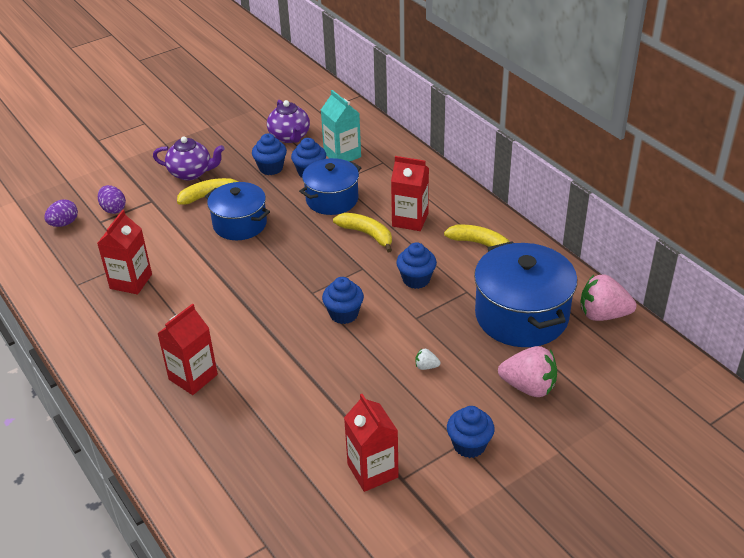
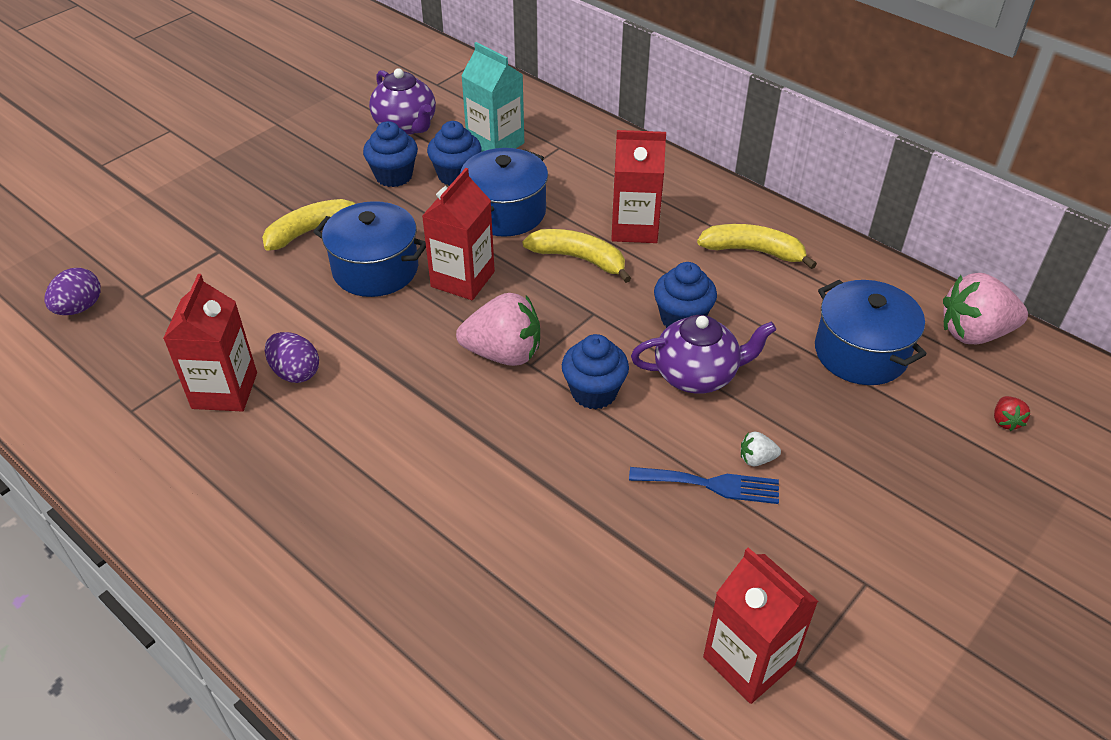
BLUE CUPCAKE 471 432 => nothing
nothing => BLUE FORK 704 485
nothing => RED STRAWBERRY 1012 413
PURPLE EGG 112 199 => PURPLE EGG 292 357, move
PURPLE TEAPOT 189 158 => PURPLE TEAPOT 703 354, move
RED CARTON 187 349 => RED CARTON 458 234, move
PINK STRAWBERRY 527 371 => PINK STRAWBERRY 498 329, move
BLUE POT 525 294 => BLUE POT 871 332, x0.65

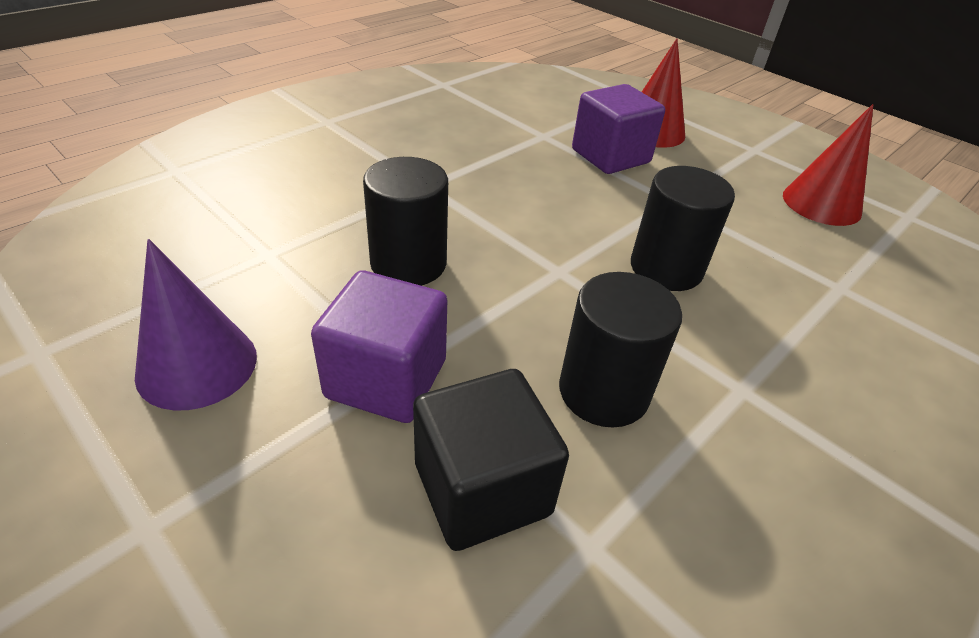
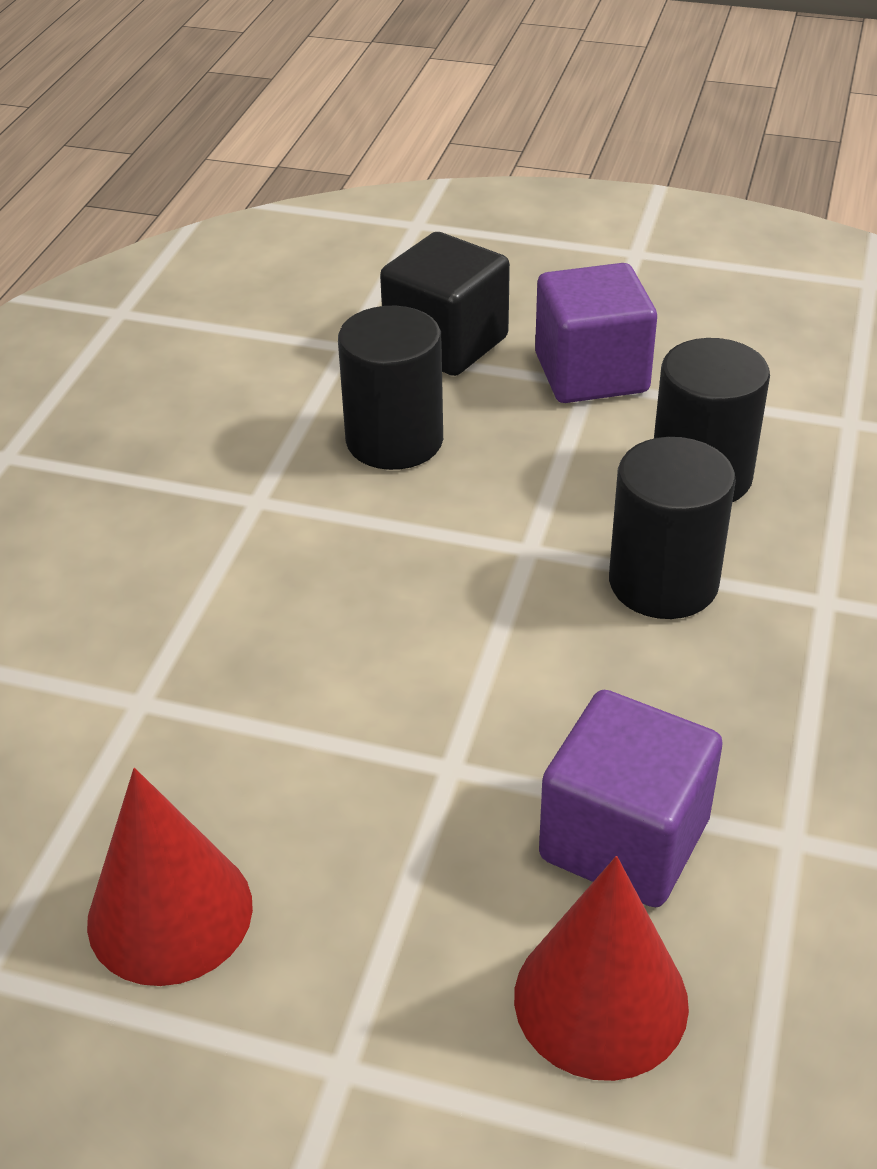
PURPLE CONE 196 325 => nothing
BLACK CYLINDER 683 228 => BLACK CYLINDER 672 528, move

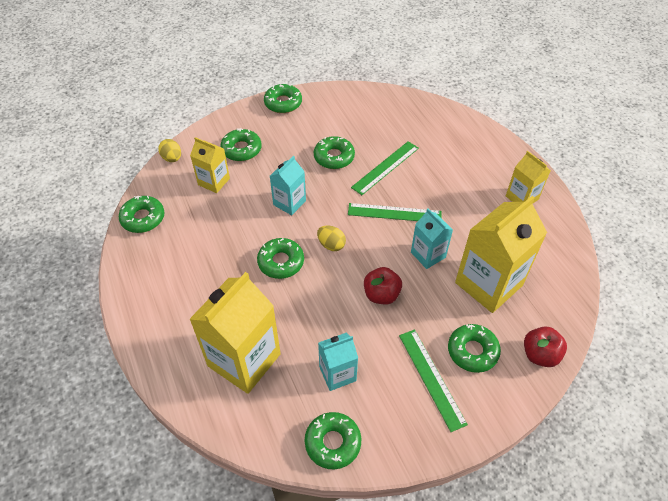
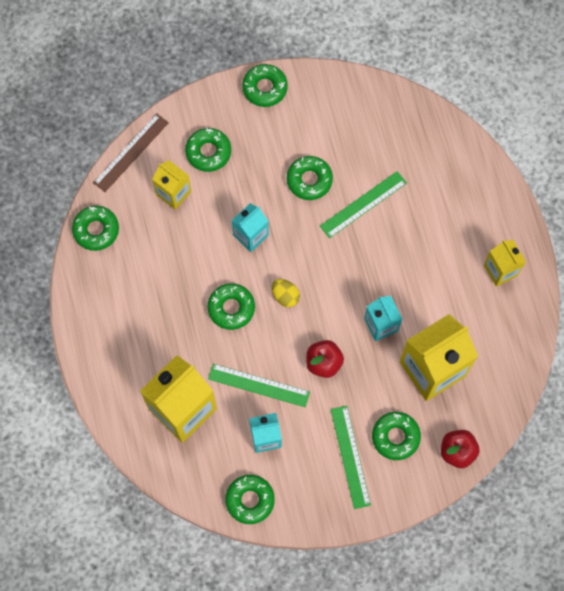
GREEN RULER 395 212 => GREEN RULER 259 385, move
YELLOW EGG 169 150 => BROWN RULER 131 153

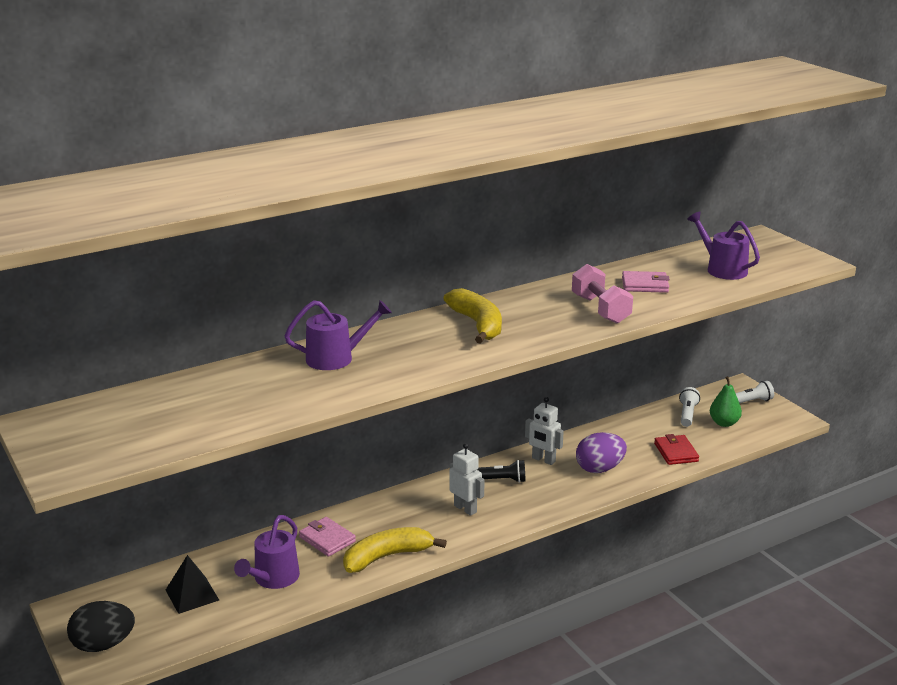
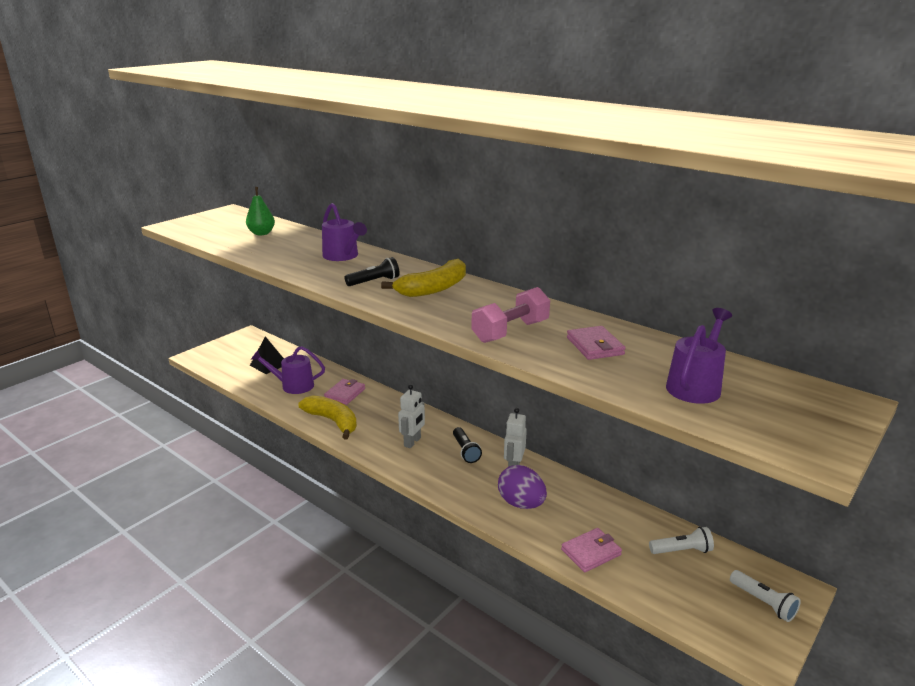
BLACK EGG 101 626 => nothing
nothing => BLACK FLASHLIGHT 372 271
GREEN PEAR 726 401 => GREEN PEAR 260 211, move
RED WALLET 676 449 => PINK WALLET 591 550

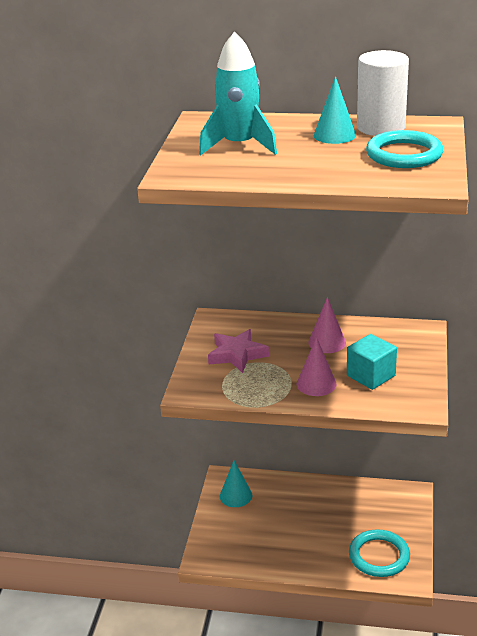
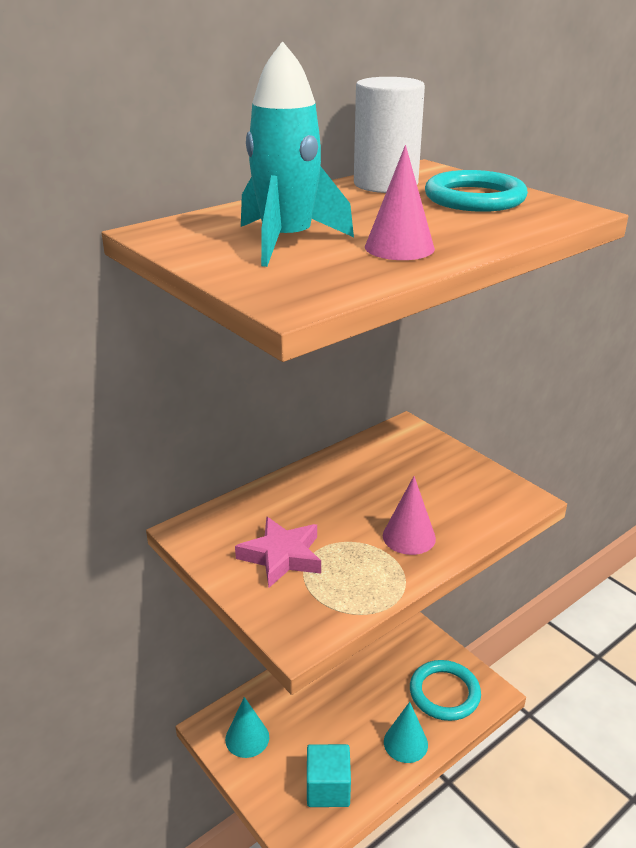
PINK CONE 327 325 => PINK CONE 400 202, move
TURQUOISE CONE 335 110 => TURQUOISE CONE 406 732, move
TURQUOISE CUBE 372 362 => TURQUOISE CUBE 329 775, move

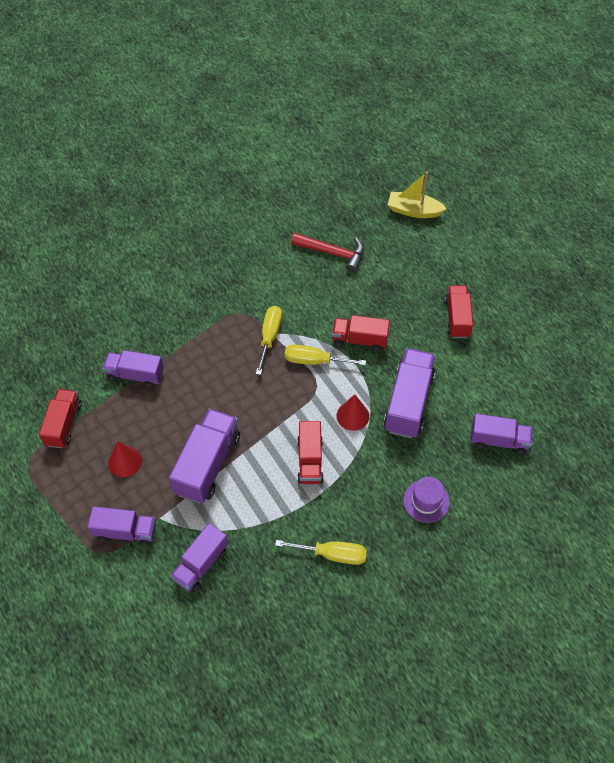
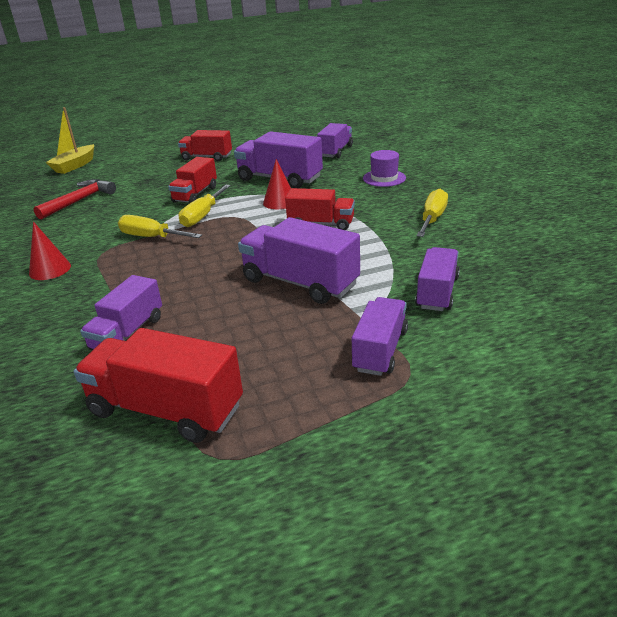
RED CONE 125 459 => RED CONE 50 251, move
PURPLE TRUCK 199 558 => PURPLE TRUCK 437 279, 120 degrees counterclockwise
RED TRUCK 60 418 => RED TRUCK 158 385, x1.52

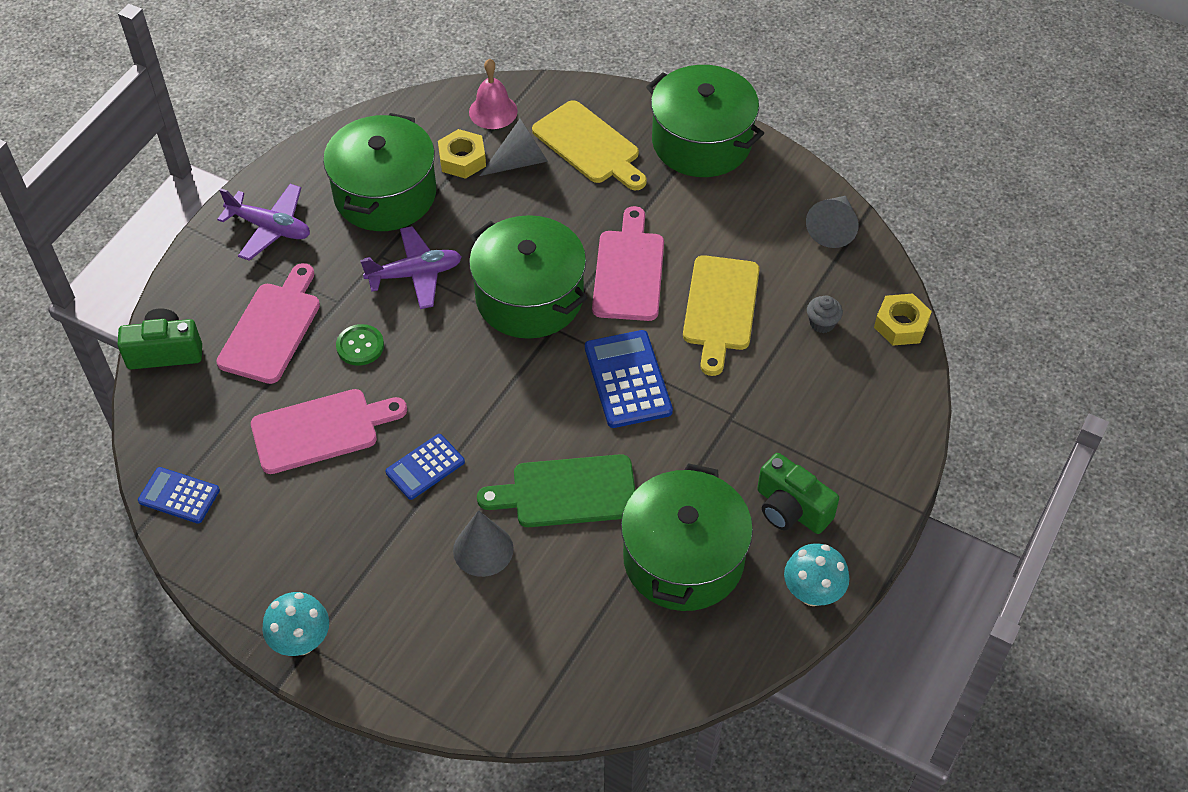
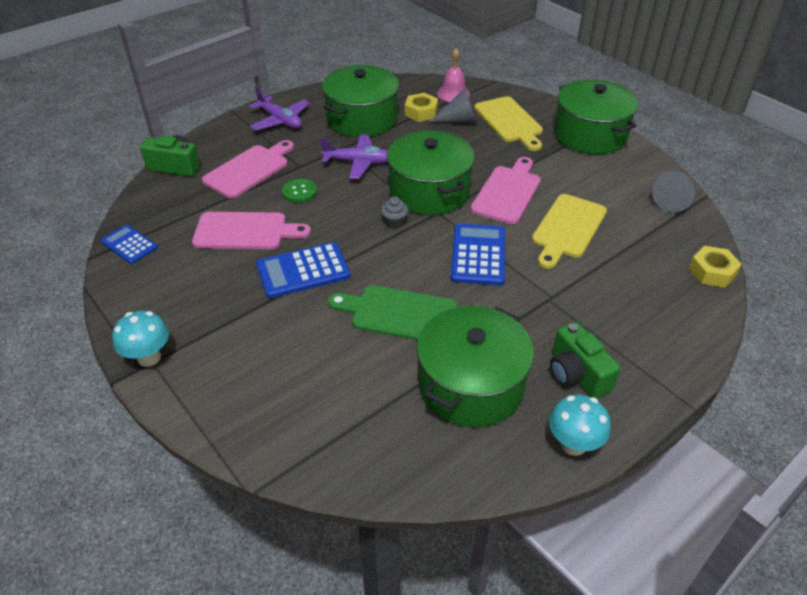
GREY CONE 483 543 => nothing
GREY CUPCAKE 825 314 => GREY CUPCAKE 394 212, move
BLUE CALCULATOR 425 467 => BLUE CALCULATOR 303 270, x1.57

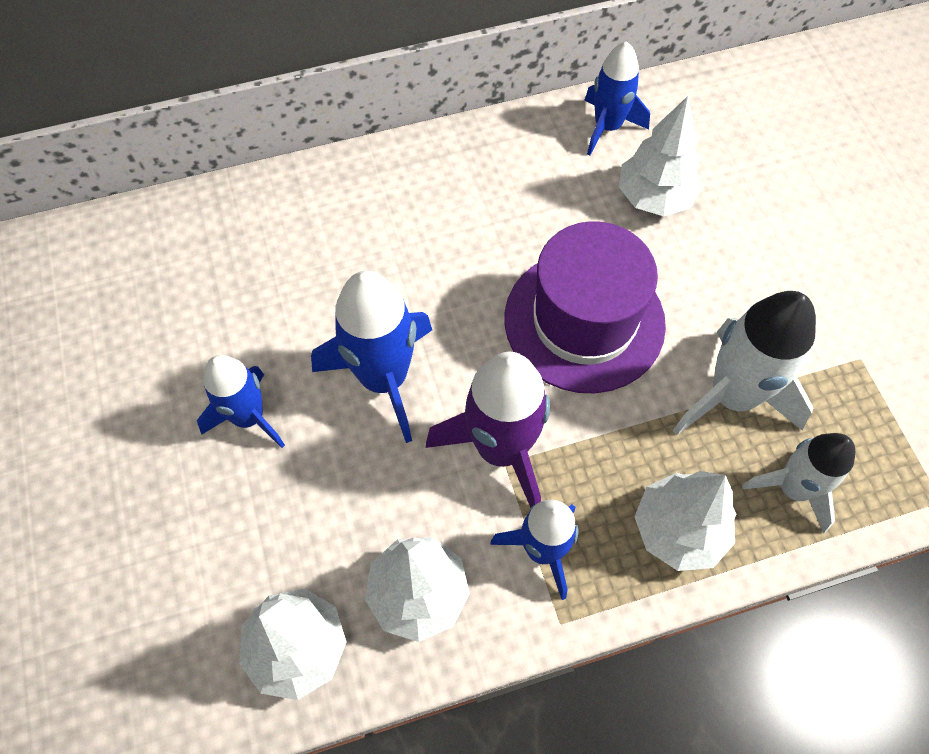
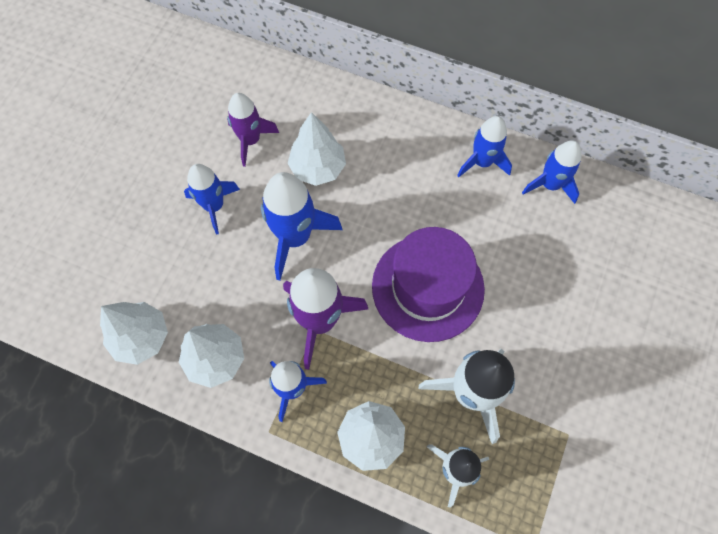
nothing => PURPLE ROCKET 253 130
nothing => BLUE ROCKET 484 146
WHITE TREE 660 156 => WHITE TREE 317 149, move

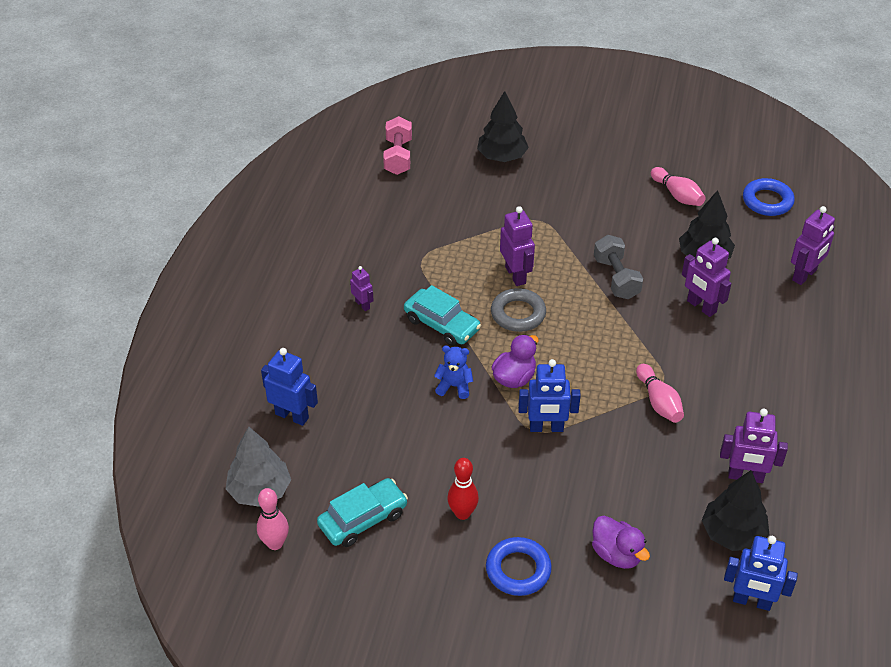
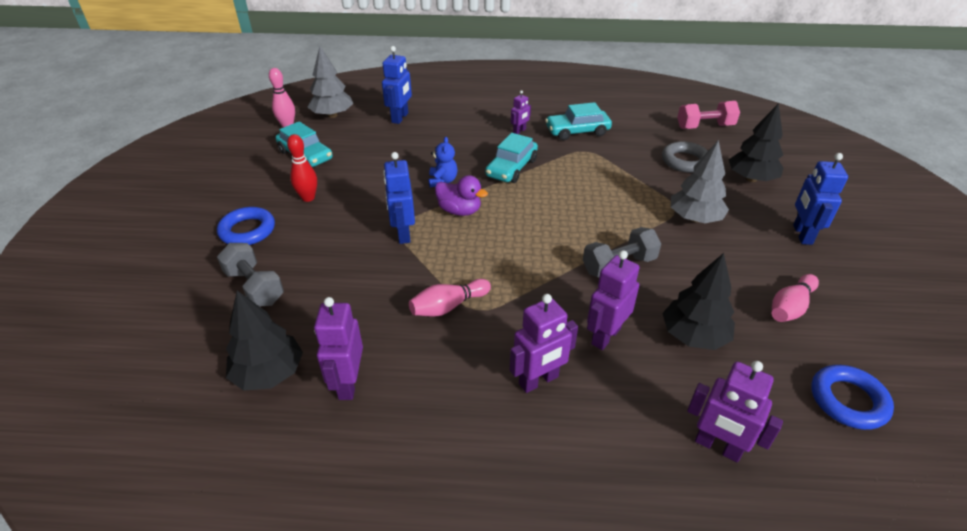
nothing => TURQUOISE CAR 578 121
nothing => GREY TREE 700 181
GREY RING 518 310 => GREY RING 685 157, move
PURPLE ROBOT 517 246 => PURPLE ROBOT 544 343, move
BLUE ROBOT 761 573 => BLUE ROBOT 820 199, move
PURPLE DUCK 621 542 => GREY DUMBBELL 250 275

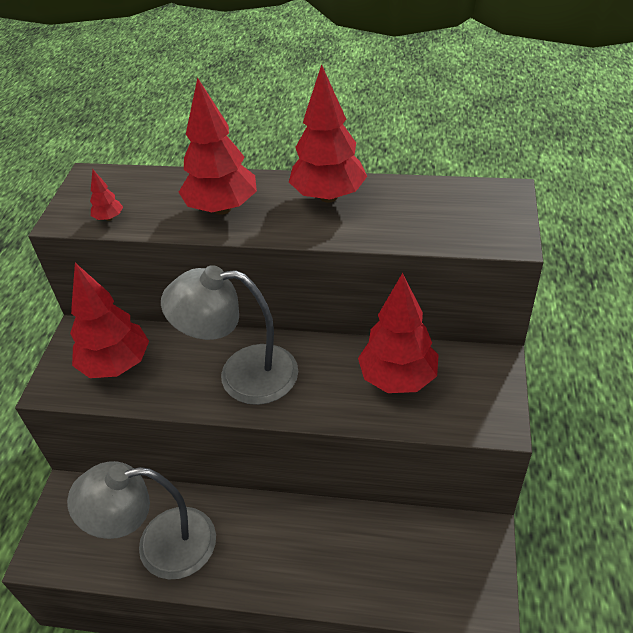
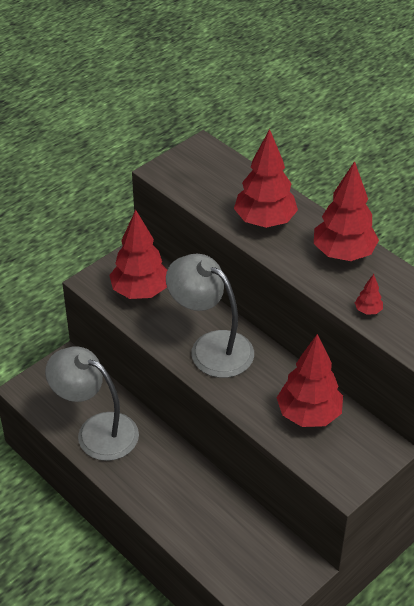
RED TREE 106 195 => RED TREE 369 294, move

